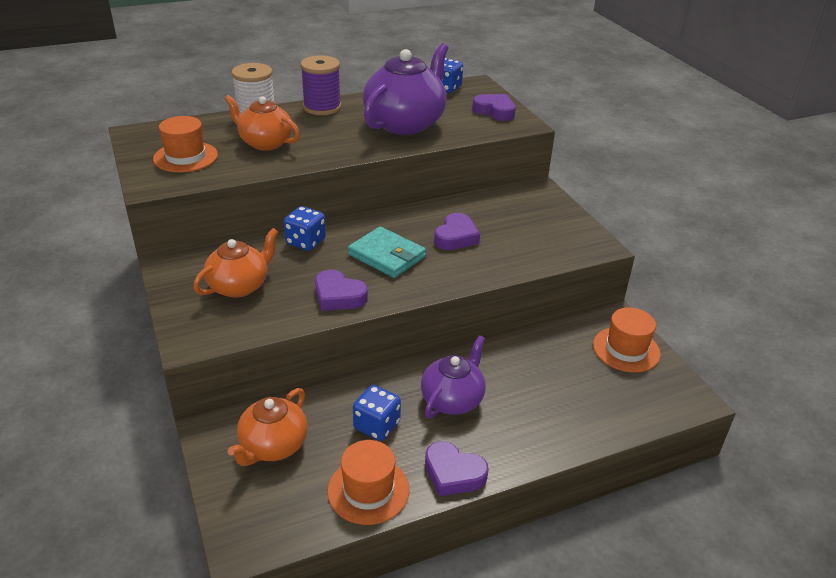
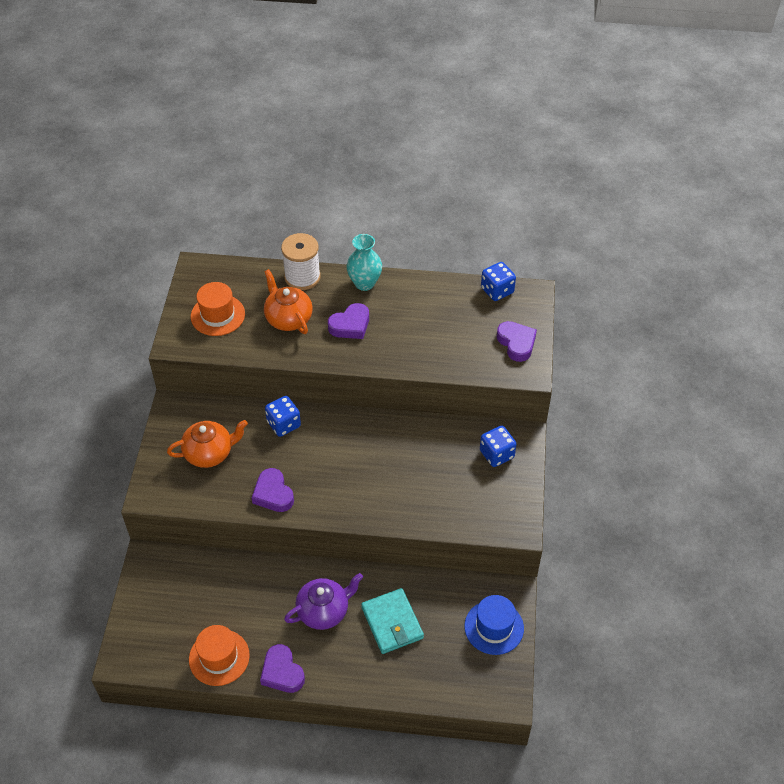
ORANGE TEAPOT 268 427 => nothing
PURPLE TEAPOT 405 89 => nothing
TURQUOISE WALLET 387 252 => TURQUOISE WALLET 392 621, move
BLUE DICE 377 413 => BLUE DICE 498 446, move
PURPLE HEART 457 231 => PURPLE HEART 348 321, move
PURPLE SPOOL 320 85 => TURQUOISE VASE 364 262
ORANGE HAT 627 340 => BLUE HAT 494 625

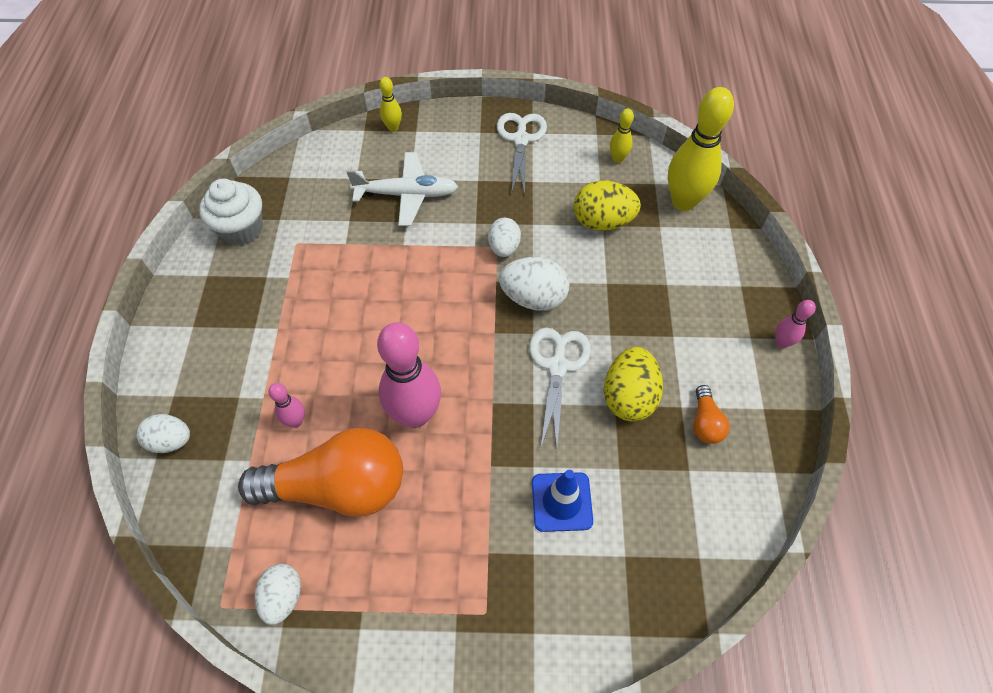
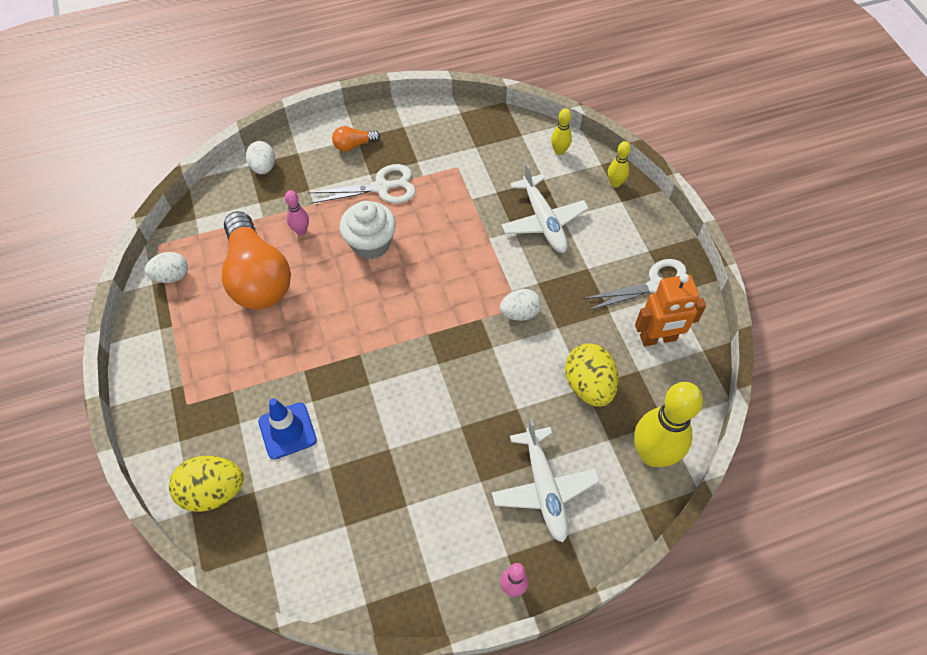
PINK BOWLING PIN 409 375 => nothing
WHITE EGG 534 284 => nothing
nothing => WHITE PLANE 546 481
nothing => ORANGE ROBOT 670 310
WHITE CUPCAKE 230 212 => WHITE CUPCAKE 368 230, move
WHITE SCISSORS 560 388 => WHITE SCISSORS 362 184, move
YELLOW EGG 633 384 => YELLOW EGG 206 484, move
YELLOW BOWLING PIN 622 136 => YELLOW BOWLING PIN 561 131, move
ORANGE LIGHT BULB 711 414 => ORANGE LIGHT BULB 356 139, move

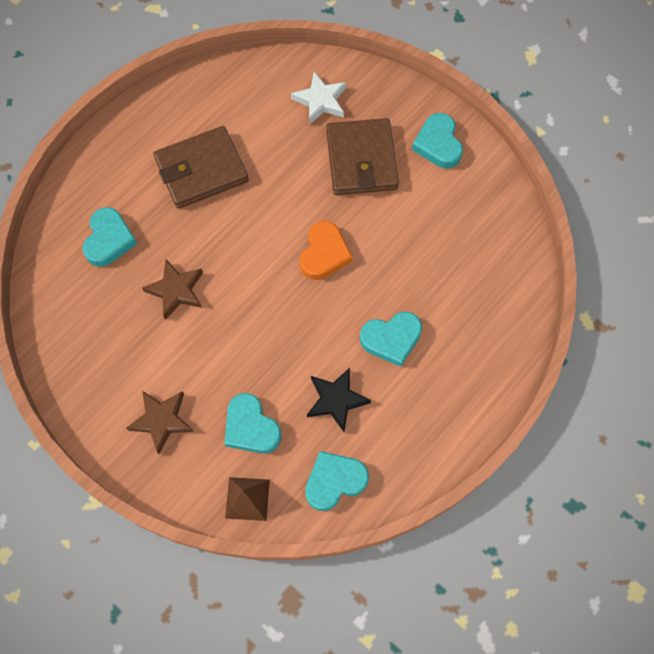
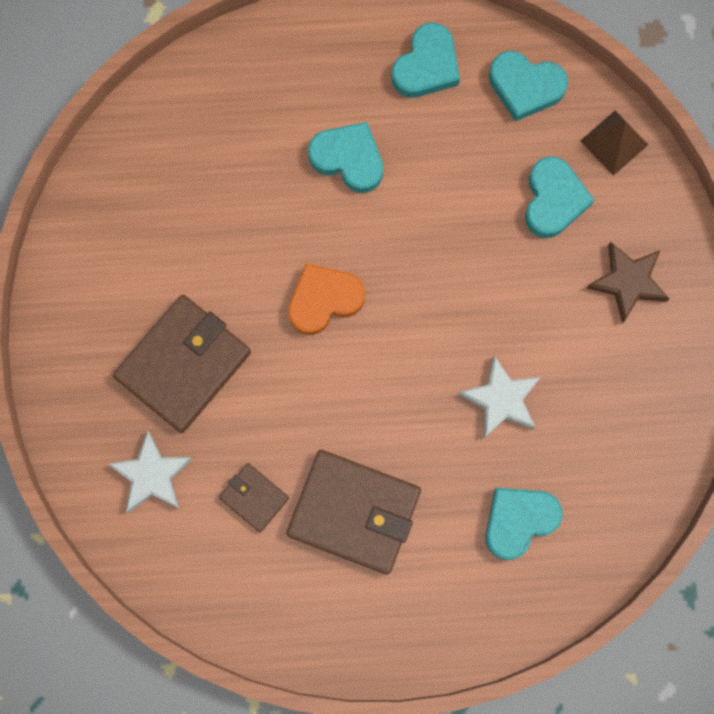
BLACK STAR 339 399 => nothing
nothing => BROWN WALLET 254 497
TURQUOISE HEART 437 140 => TURQUOISE HEART 425 60, move
BROWN STAR 172 289 => WHITE STAR 500 397

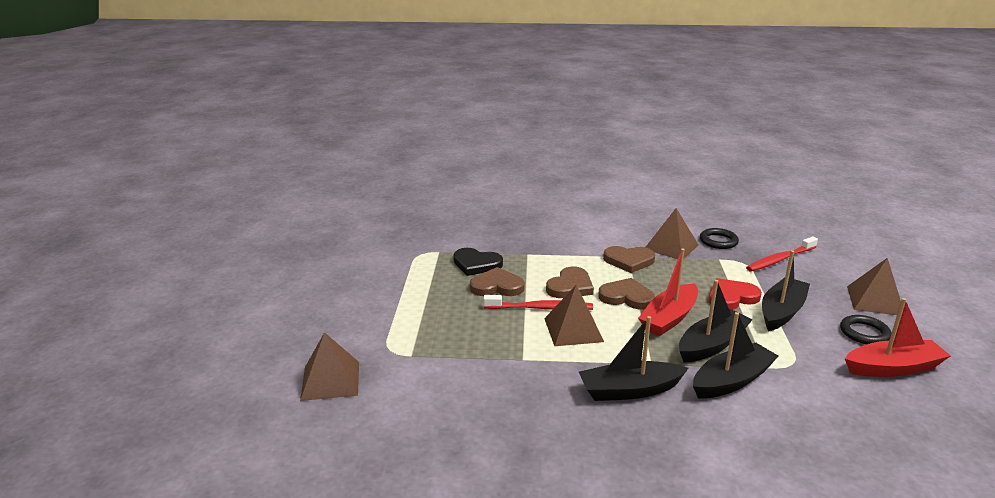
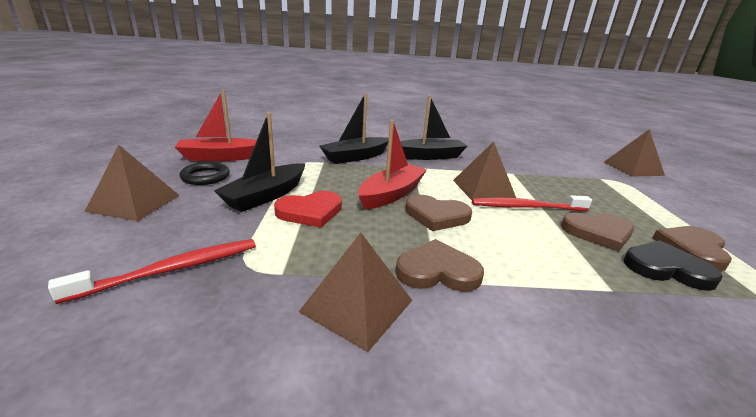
BLACK BOAT 716 321 => nothing
BLACK RING 719 238 => nothing
BROWN HEART 570 282 => BROWN HEART 692 249, move

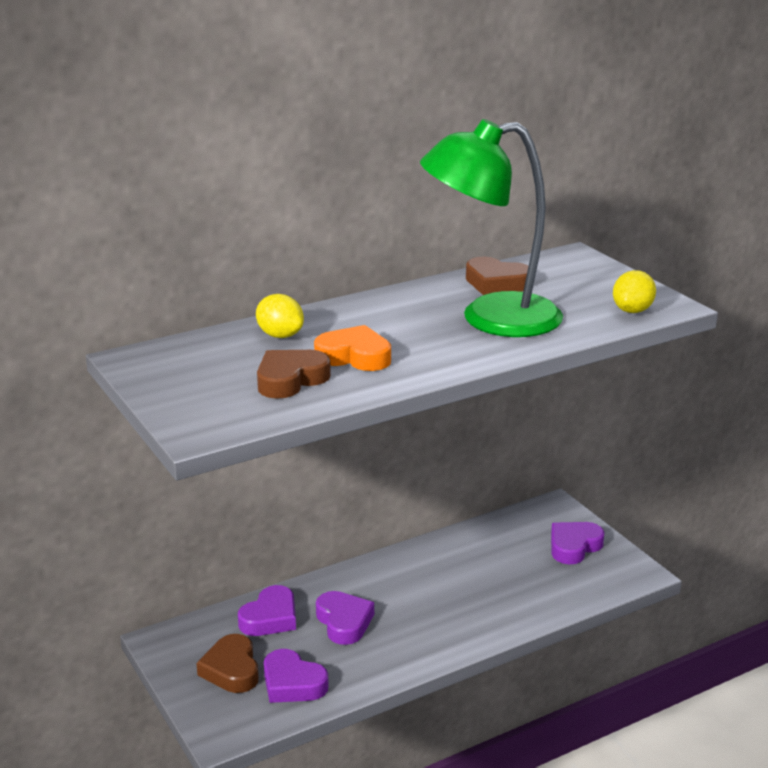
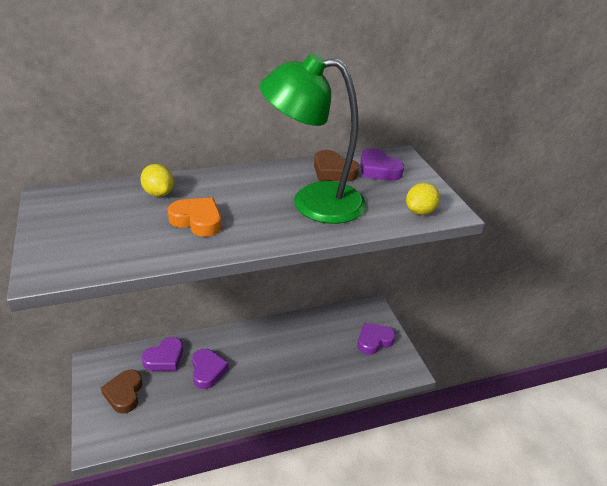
BROWN HEART 294 374 => nothing
PURPLE HEART 296 676 => PURPLE HEART 382 164, move

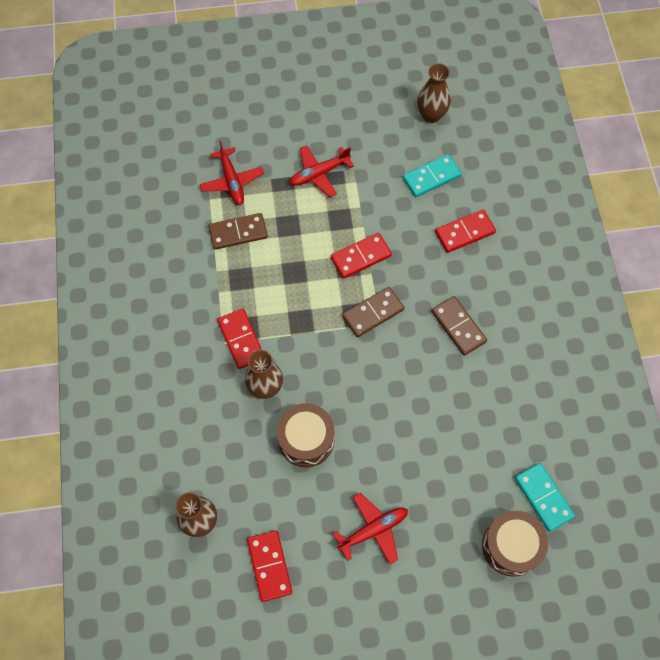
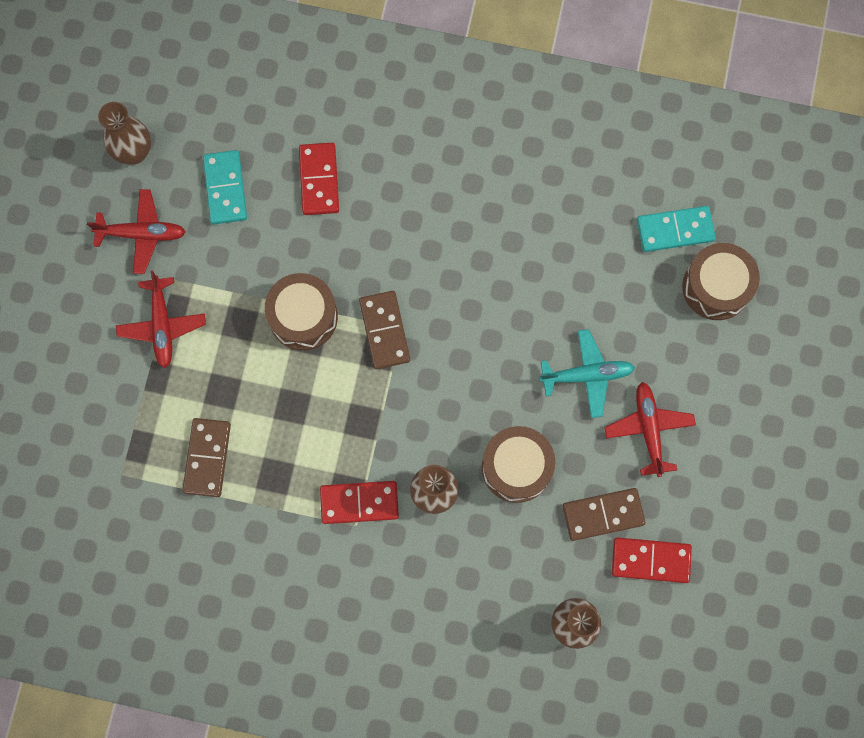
nothing => TURQUOISE PLANE 587 373
RED PLANE 232 172 => RED PLANE 136 231, move
BROWN DOMINO 459 326 => BROWN DOMINO 604 514, move
RED DOMINO 361 256 => BROWN DRUM 301 311

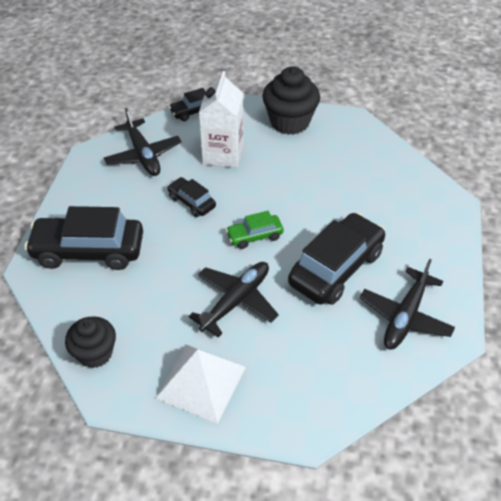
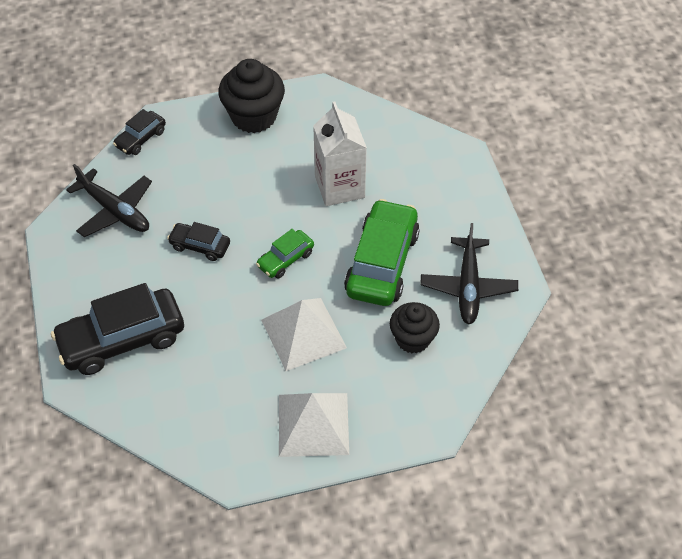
BLACK CUPCAKE 90 342 => BLACK CUPCAKE 415 327, move
WHITE CARTON 221 119 => WHITE CARTON 340 153, move
BLACK PLANE 233 299 => WHITE PYRAMID 304 334
BLACK CAR 337 258 => GREEN CAR 382 252

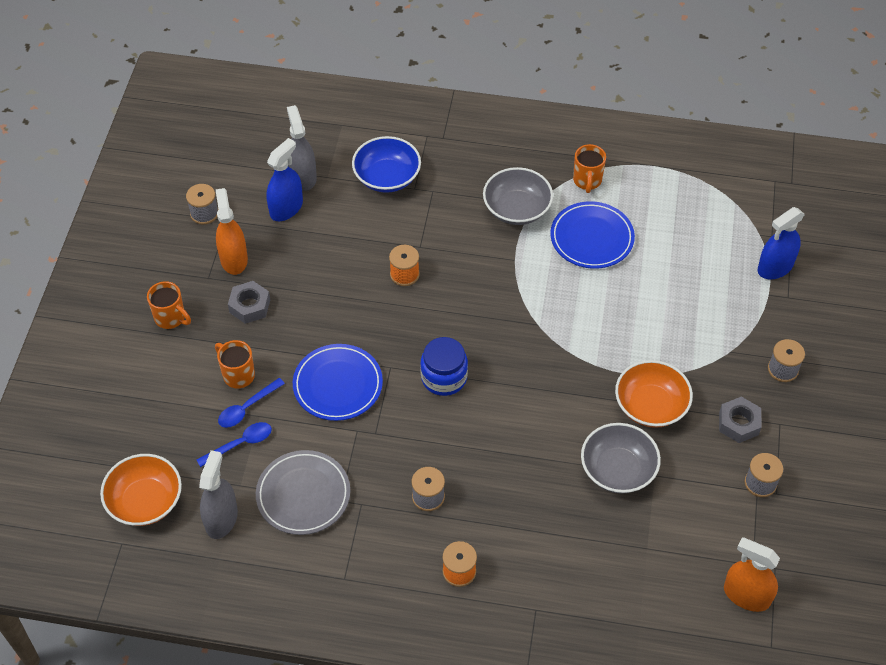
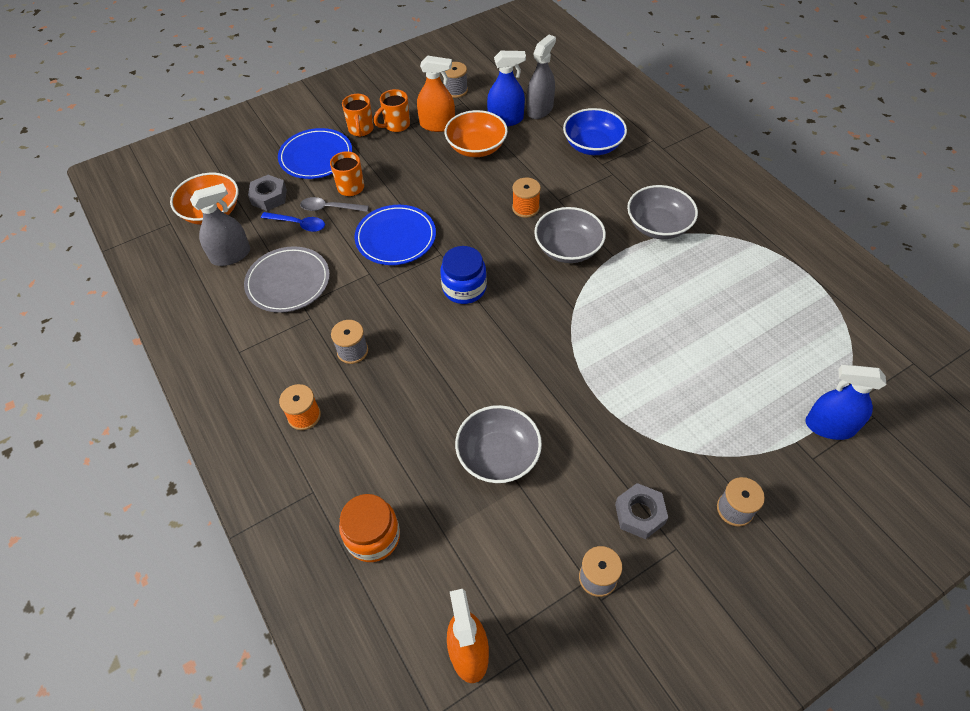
nothing => ORANGE JAR 369 528
nothing => GREY BOWL 570 235
GREY NUT 249 302 => GREY NUT 267 193, move
BLUE PLATE 592 235 => BLUE PLATE 315 153, move
ORANGE MUG 589 168 => ORANGE MUG 392 110, move
ORANGE BOWL 654 394 => ORANGE BOWL 476 133, move
BLUE SPOON 251 403 => GREY SPOON 334 204
ORANGE SPRAY BOTTLE 232 231 => ORANGE SPRAY BOTTLE 436 94, 60 degrees clockwise

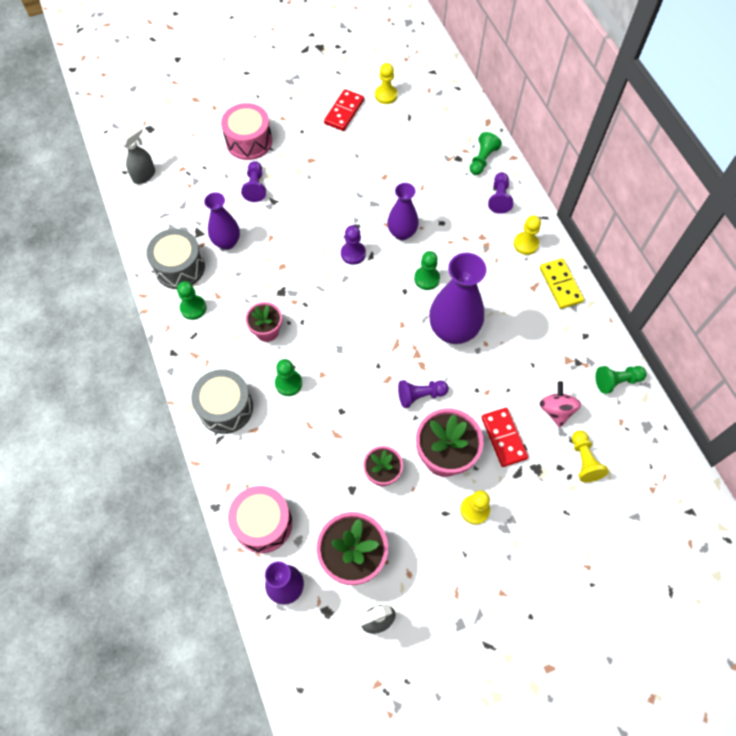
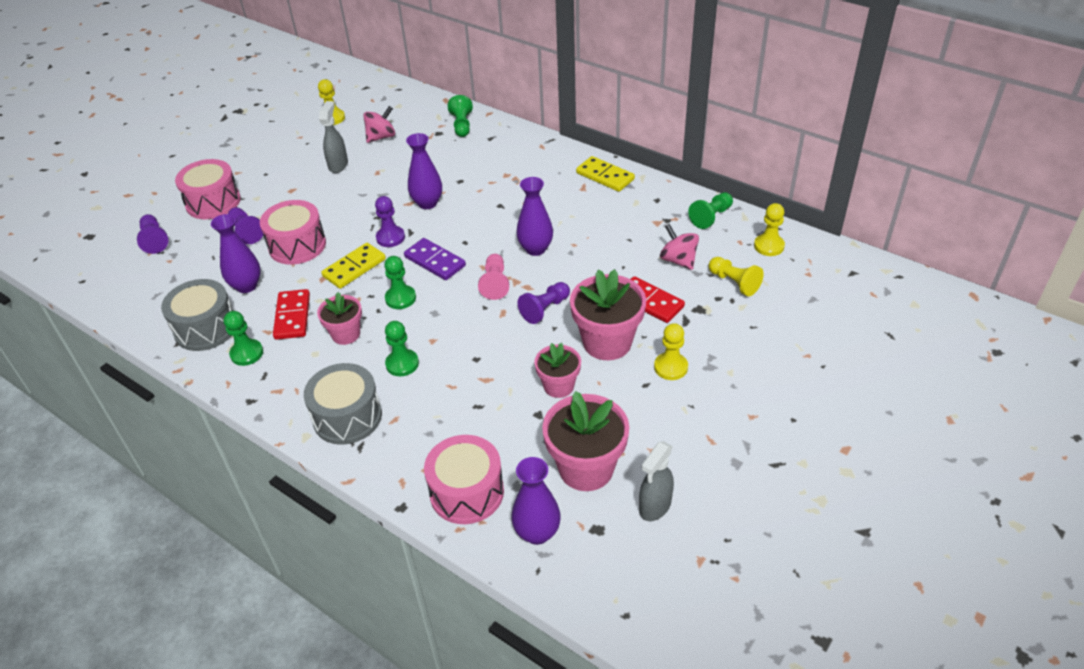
nothing => PINK DRUM 293 232
nothing => YELLOW DOMINO 353 266
nothing => PINK SPINNING TOP 379 124
nothing => PURPLE DOMINO 435 259
nothing => PINK PAWN 493 277
GREY SPRAY BOTTLE 137 154 => GREY SPRAY BOTTLE 333 137, move
RED DOMINO 344 110 => RED DOMINO 291 314, move
GREEN PAWN 427 270 => GREEN PAWN 400 282, move
PURPLE PAWN 500 193 => PURPLE PAWN 152 234, move
YELLOW PAWN 527 235 => YELLOW PAWN 769 229, move
PURPLE VASE 457 298 => PURPLE VASE 534 216, x0.62

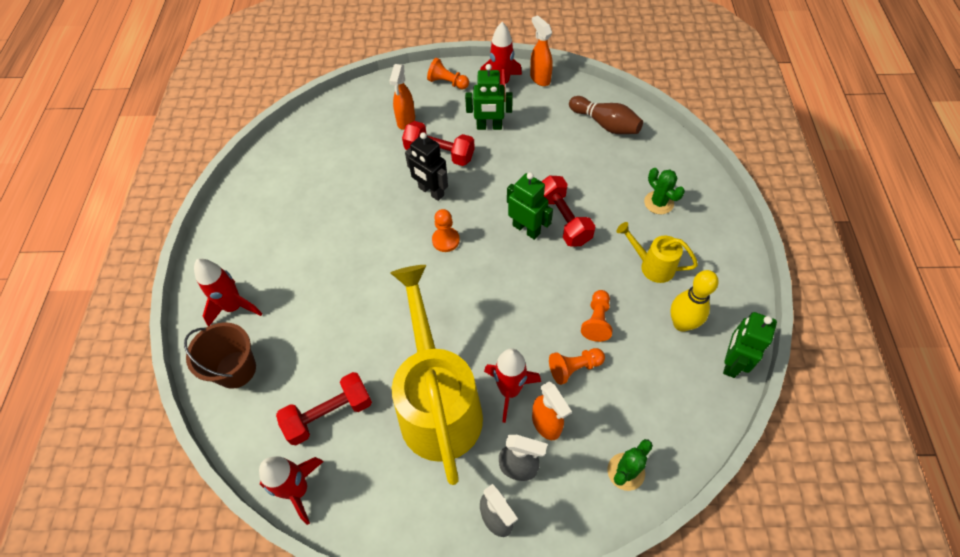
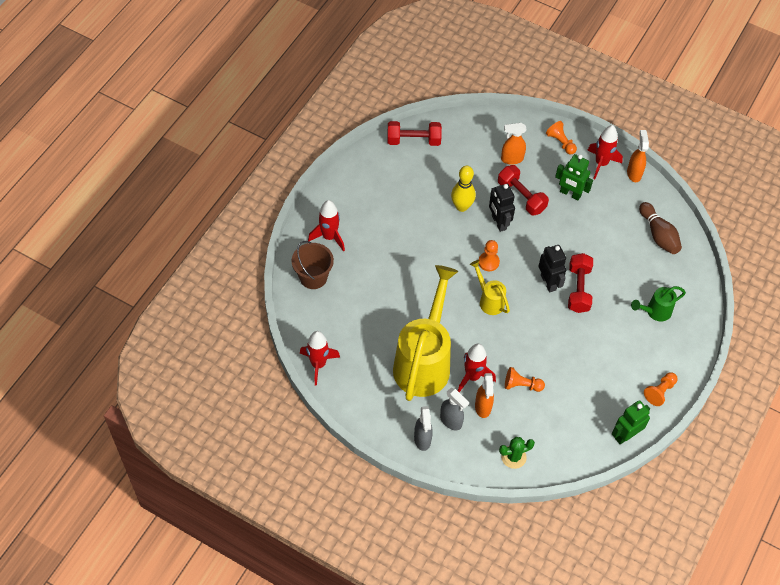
RED DUMBBELL 324 408 => RED DUMBBELL 414 133, move
ORANGE PAWN 596 316 => ORANGE PAWN 661 389, move
YELLOW WATERING CAN 657 252 => YELLOW WATERING CAN 490 287, move
YELLOW BOWLING PIN 694 301 => YELLOW BOWLING PIN 463 189, move
GREEN CACTUS 664 191 => GREEN WATERING CAN 658 304
GREEN ROBOT 530 206 => BLACK ROBOT 552 268
ORANGE SPRAY BOTTLE 402 97 => ORANGE SPRAY BOTTLE 514 144, 45 degrees clockwise

